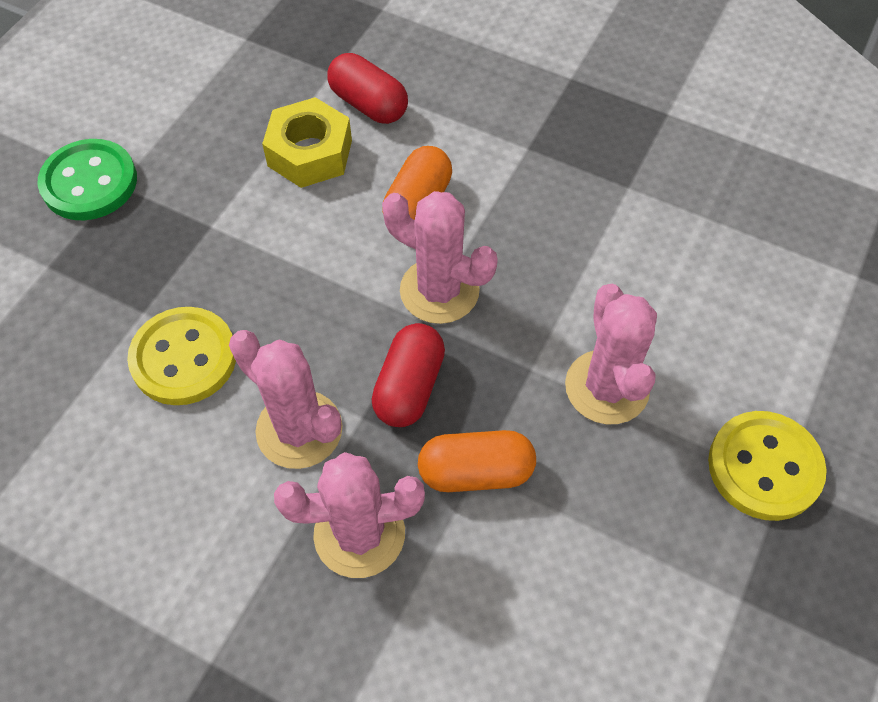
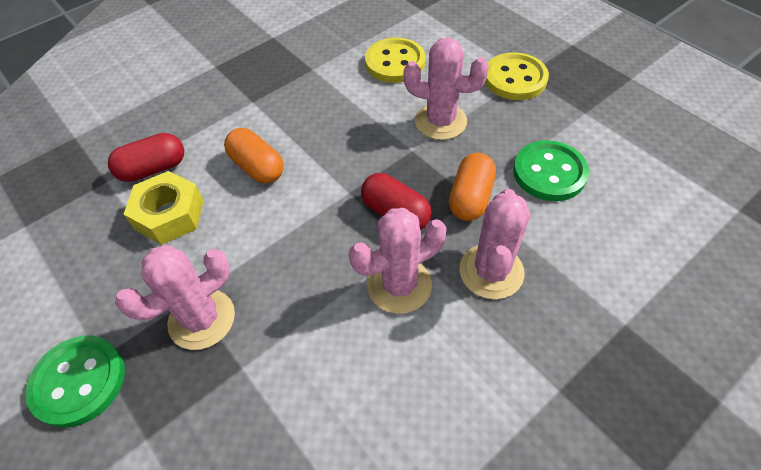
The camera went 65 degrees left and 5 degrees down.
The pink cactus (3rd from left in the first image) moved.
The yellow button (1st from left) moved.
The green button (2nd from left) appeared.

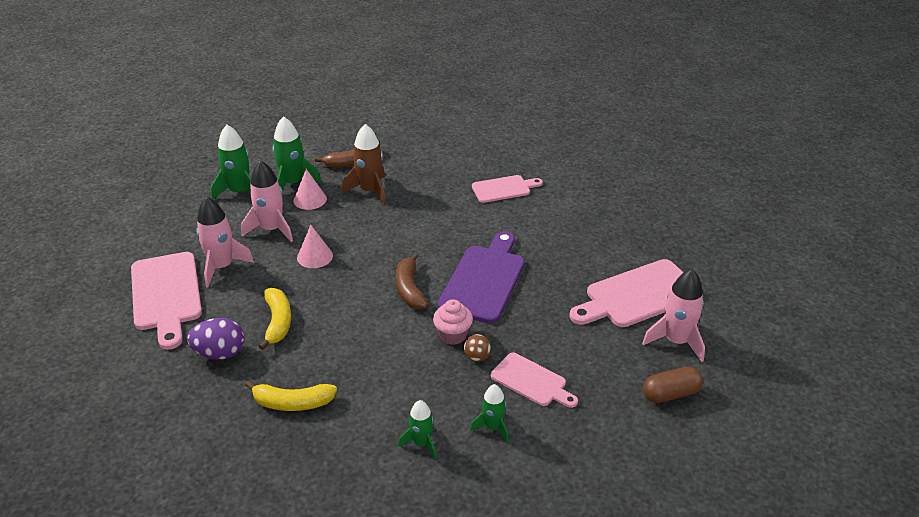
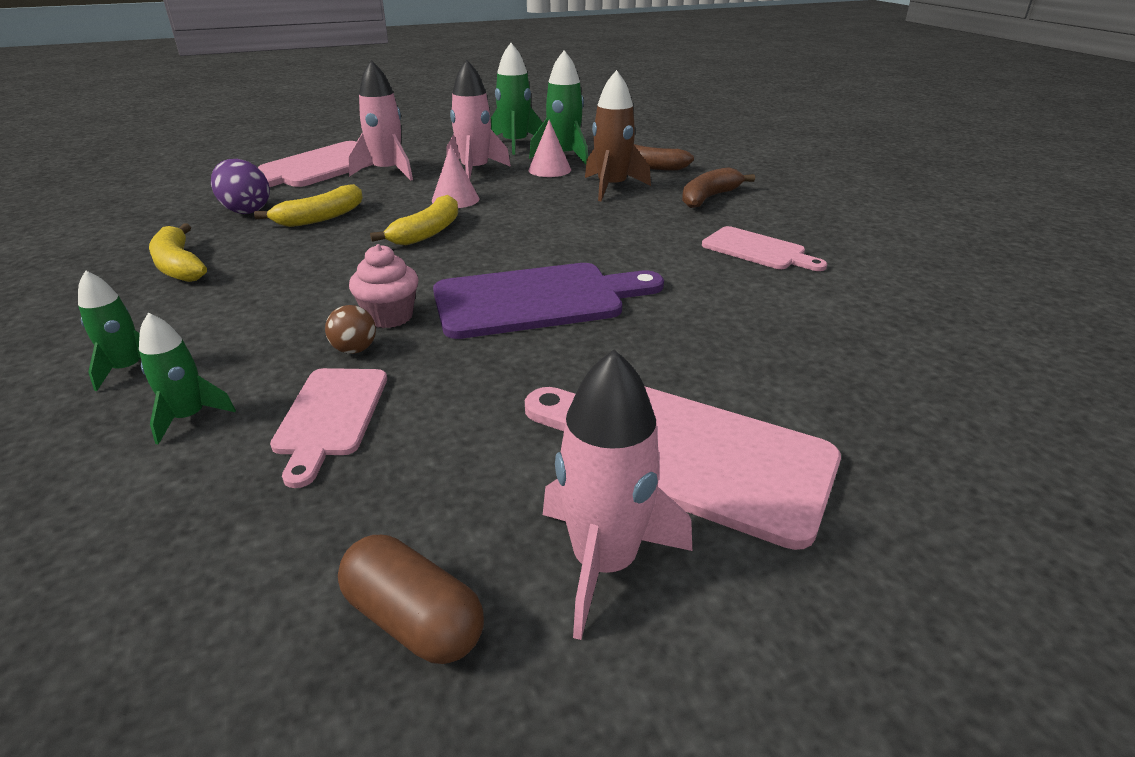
The camera went 55 degrees right and 5 degrees down.
The yellow banana (3rd from left) appeared.
The brown banana (2nd from left) moved.

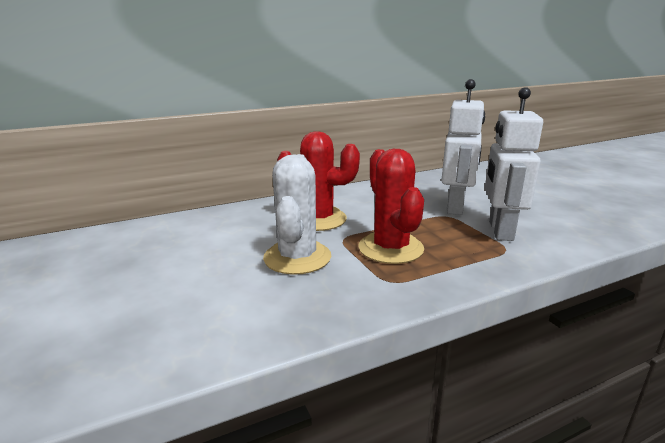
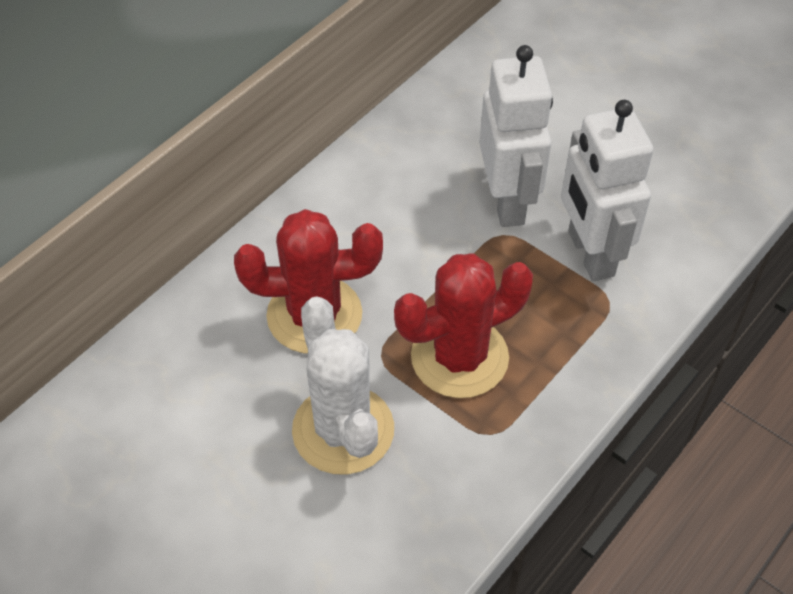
The camera went 25 degrees left and 30 degrees up.
The red cactus (2nd from left) turned 75 degrees counterclockwise.

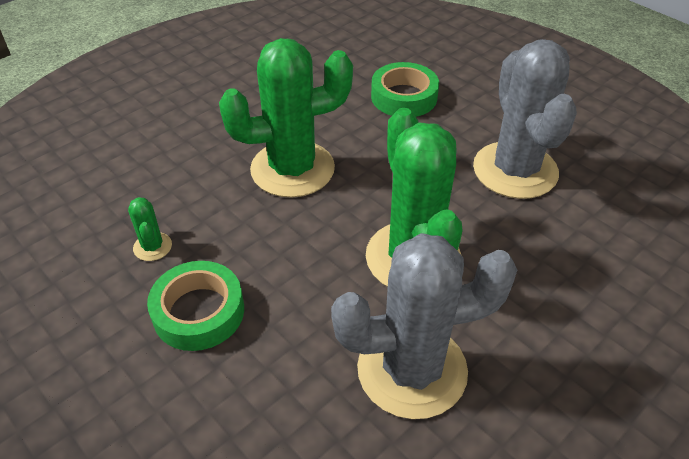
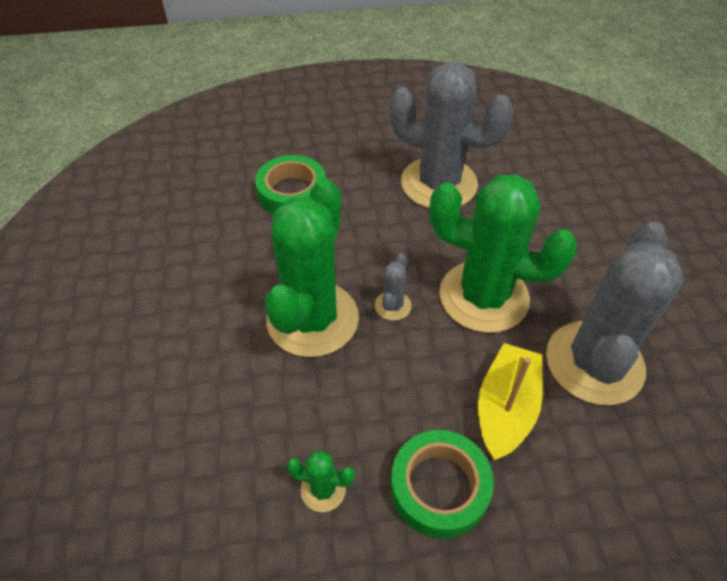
The camera went 55 degrees left and 5 degrees up.
The grey cactus (1st from left) appeared.
The yellow boat appeared.

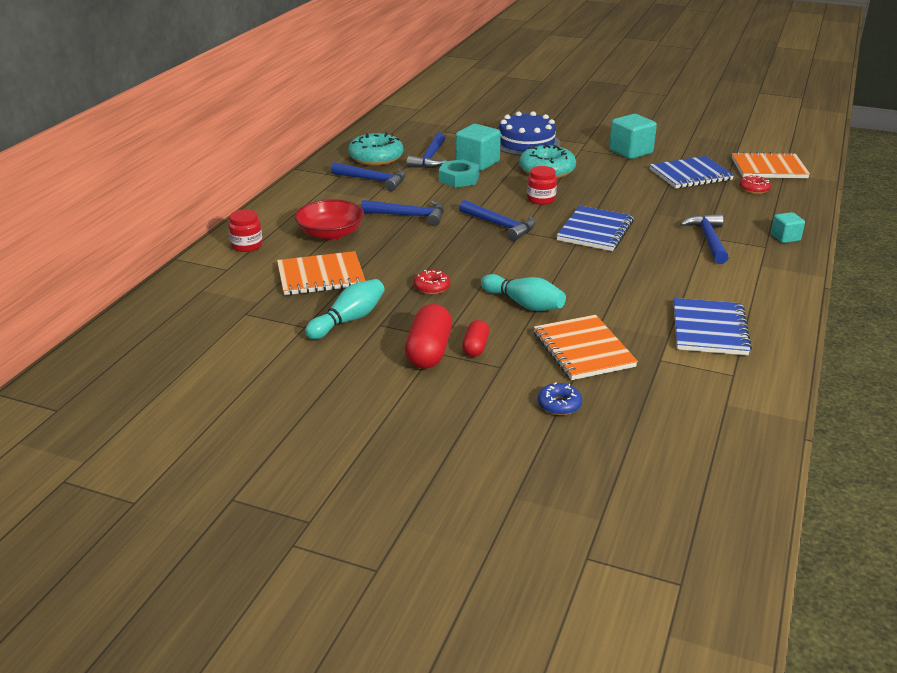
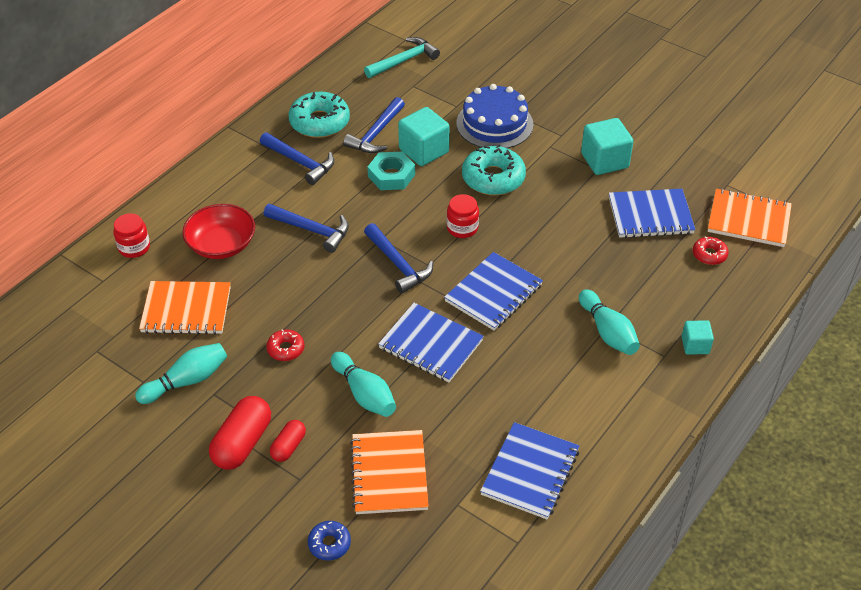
The camera went 15 degrees right and 15 degrees up.
The turquoise hammer appeared.
The blue notebook (1st from left) appeared.
The blue hammer (5th from left) was replaced by the turquoise bowling pin (3rd from left).

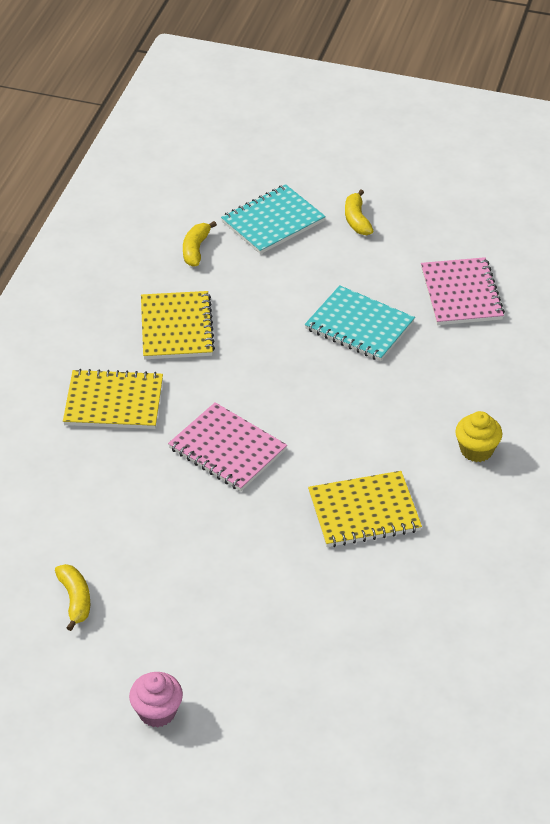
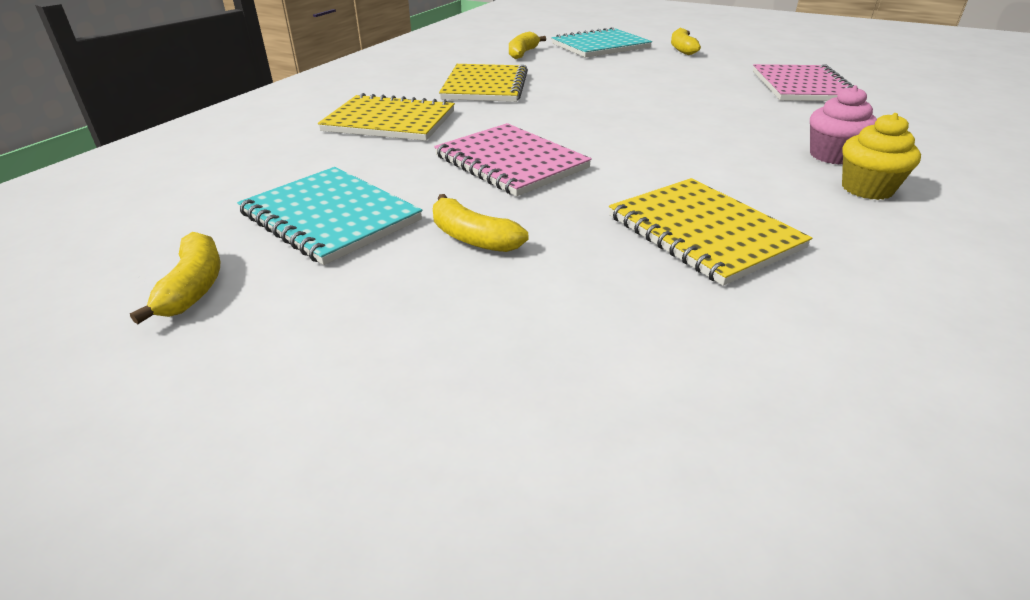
The camera went 10 degrees right and 10 degrees down.
The turquoise notebook (2nd from left in the first image) moved.
The yellow banana (2nd from left) appeared.
The yellow notebook (3rd from left) turned 60 degrees clockwise.
The pink cupcake moved.

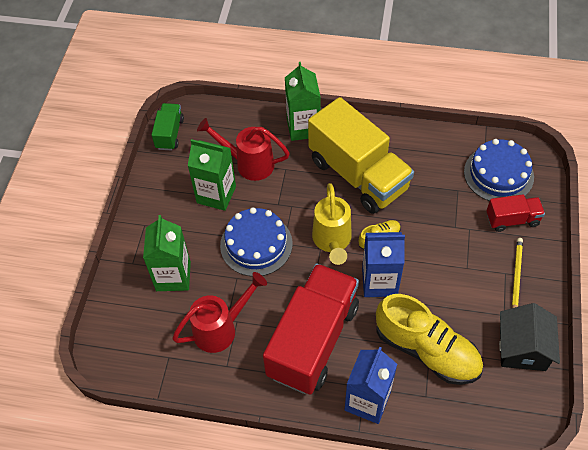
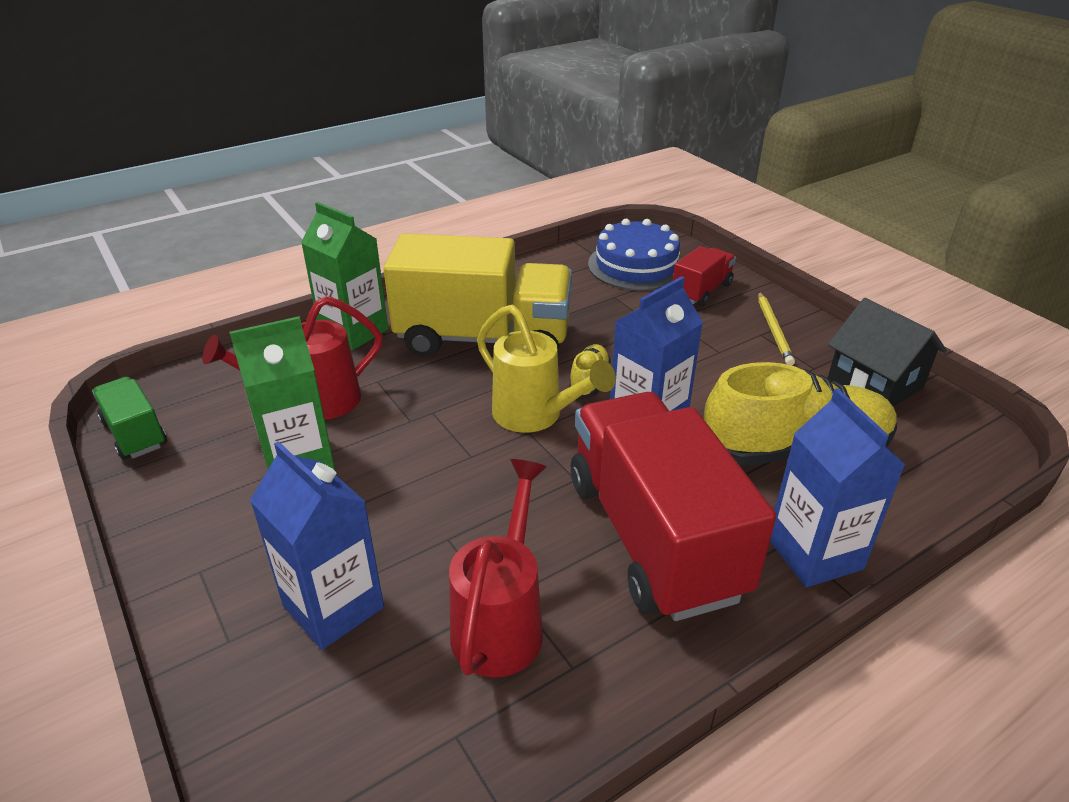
The camera went 45 degrees left and 20 degrees down.
The green carton (1st from left) became the blue carton (1st from left).
The yellow pencil turned 150 degrees counterclockwise.
The blue cake (1st from left) disappeared.

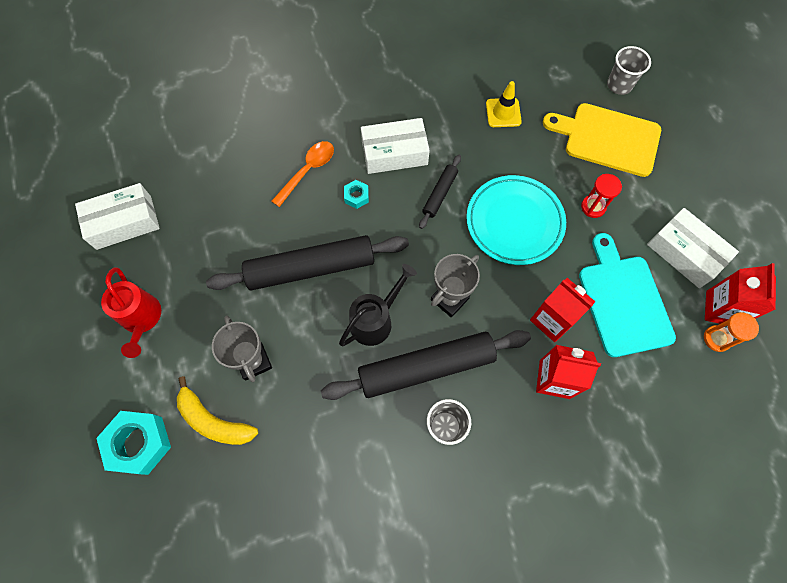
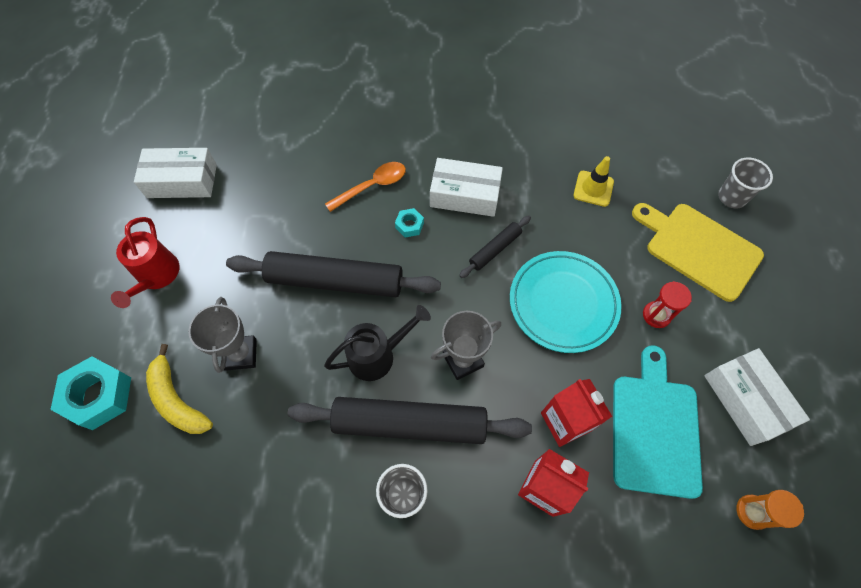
The camera went 20 degrees right and 5 degrees down.
The red carton (3rd from left) disappeared.

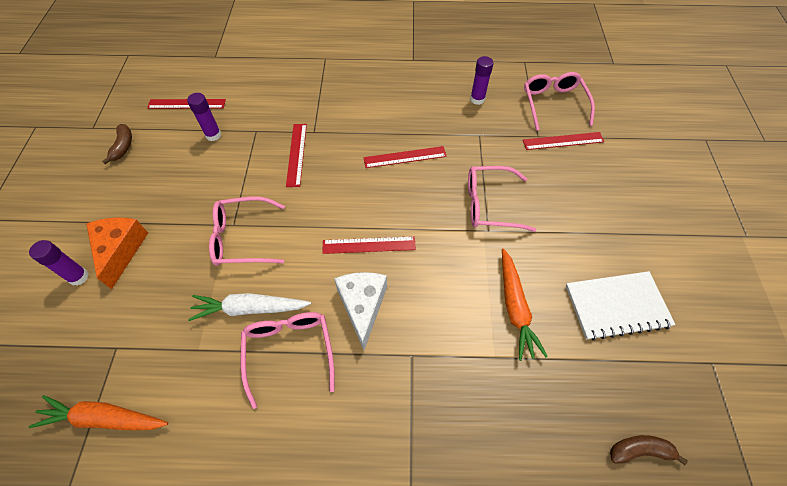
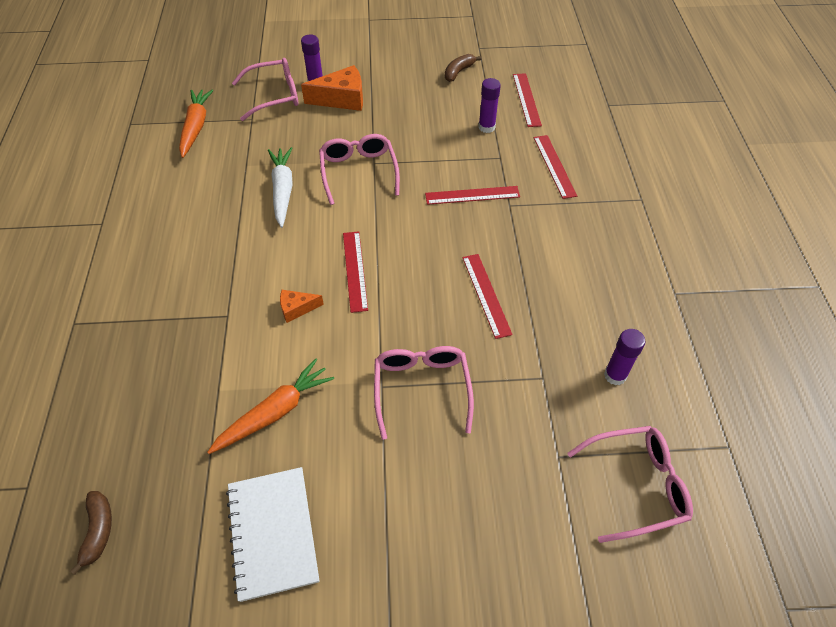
The camera went 85 degrees right and 5 degrees down.
The orange carrot (2nd from left) turned 150 degrees clockwise.
The pink glasses (2nd from left in the first image) moved.
The orange cheese (1st from left) appeared.
The brown banana (1st from left in the first image) turned 135 degrees clockwise.
The red ruler (5th from left) moved.
The white cheese disappeared.

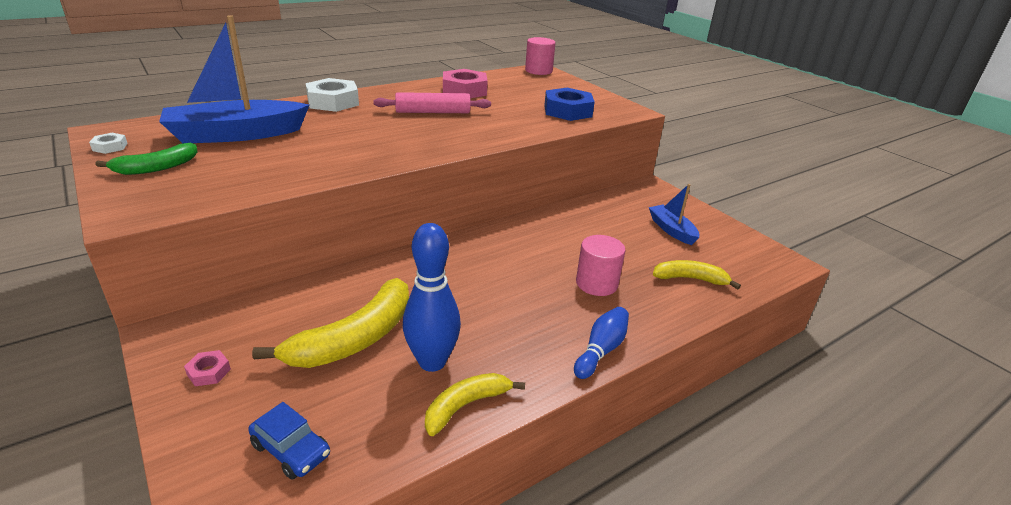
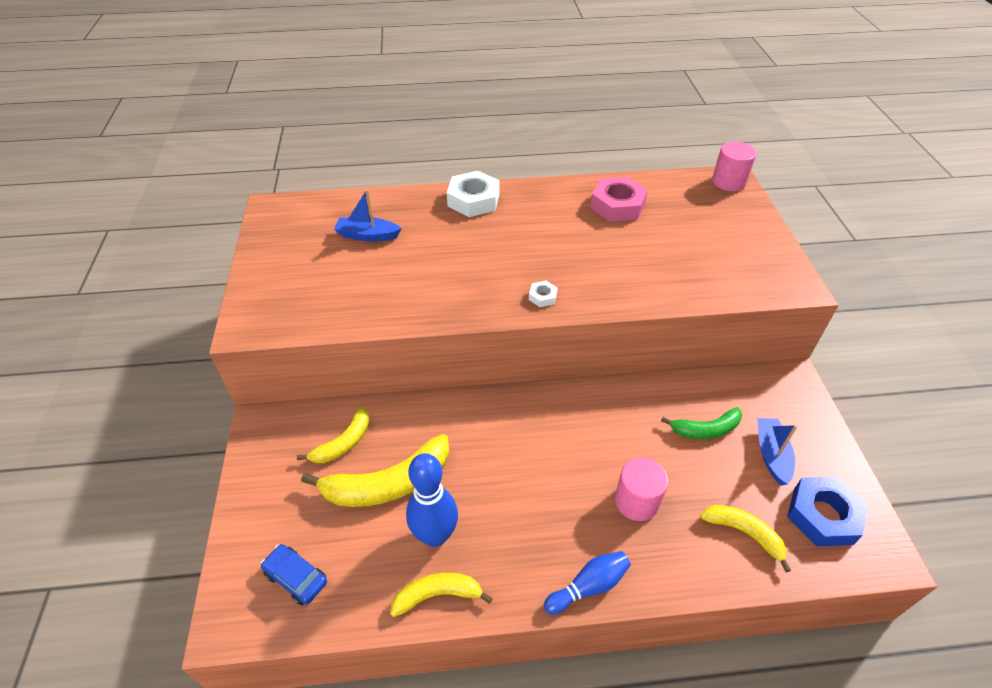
The camera went 30 degrees right and 15 degrees up.
The blue car turned 150 degrees clockwise.
The yellow banana (1st from left) appeared.
The blue boat (1st from left) changed to 0.53 times the size.
The white nut (1st from left in the first image) moved.
The green banana moved.
The blue nut moved.
The pink nut (1st from left) disappeared.
The pink rolling pin disappeared.

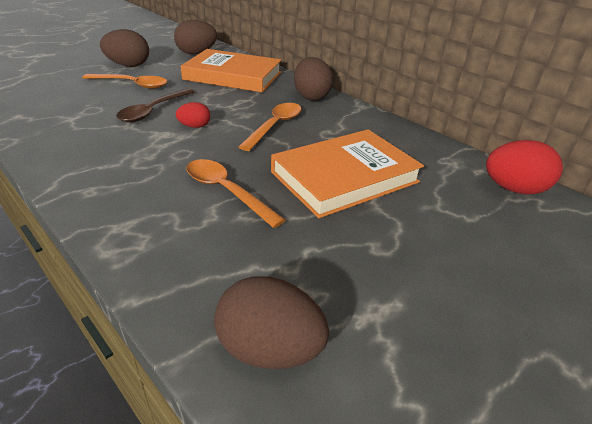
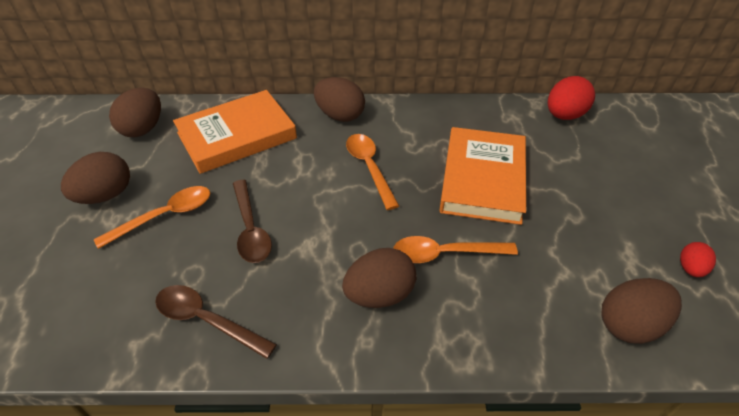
The camera went 45 degrees left and 10 degrees up.
The brown spoon (1st from left) appeared.
The brown egg (4th from left) appeared.
The red egg (1st from left in the first image) moved.

